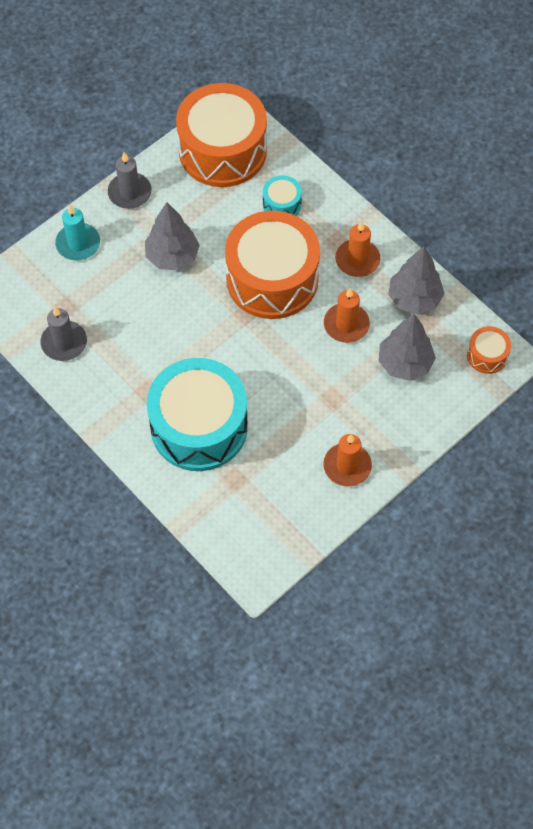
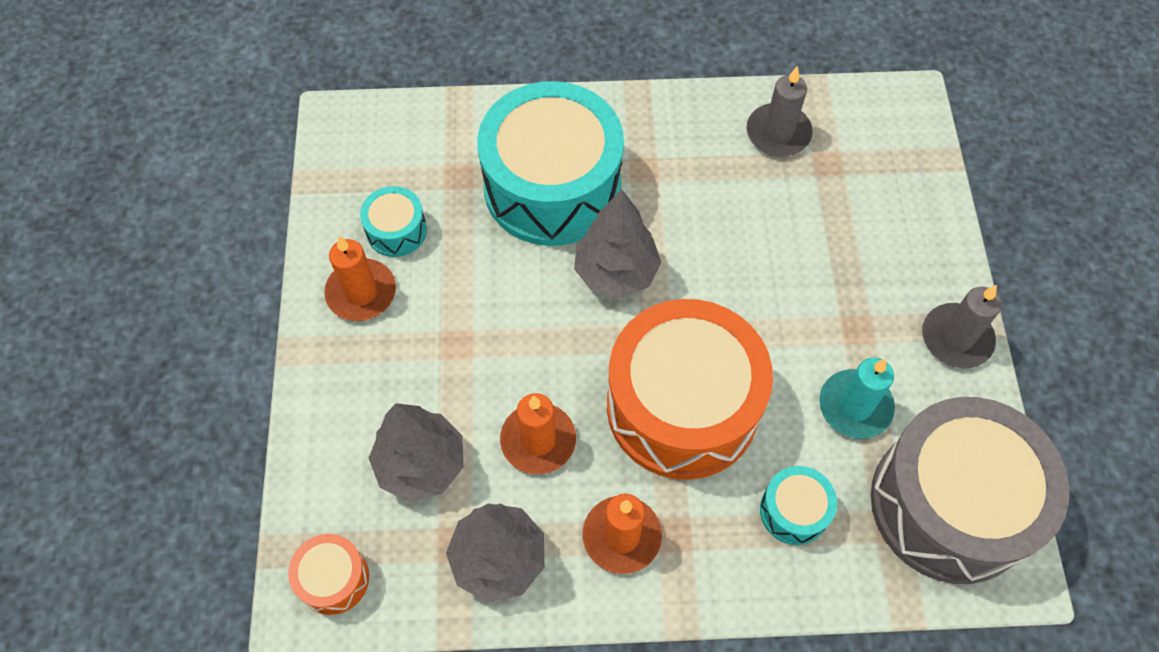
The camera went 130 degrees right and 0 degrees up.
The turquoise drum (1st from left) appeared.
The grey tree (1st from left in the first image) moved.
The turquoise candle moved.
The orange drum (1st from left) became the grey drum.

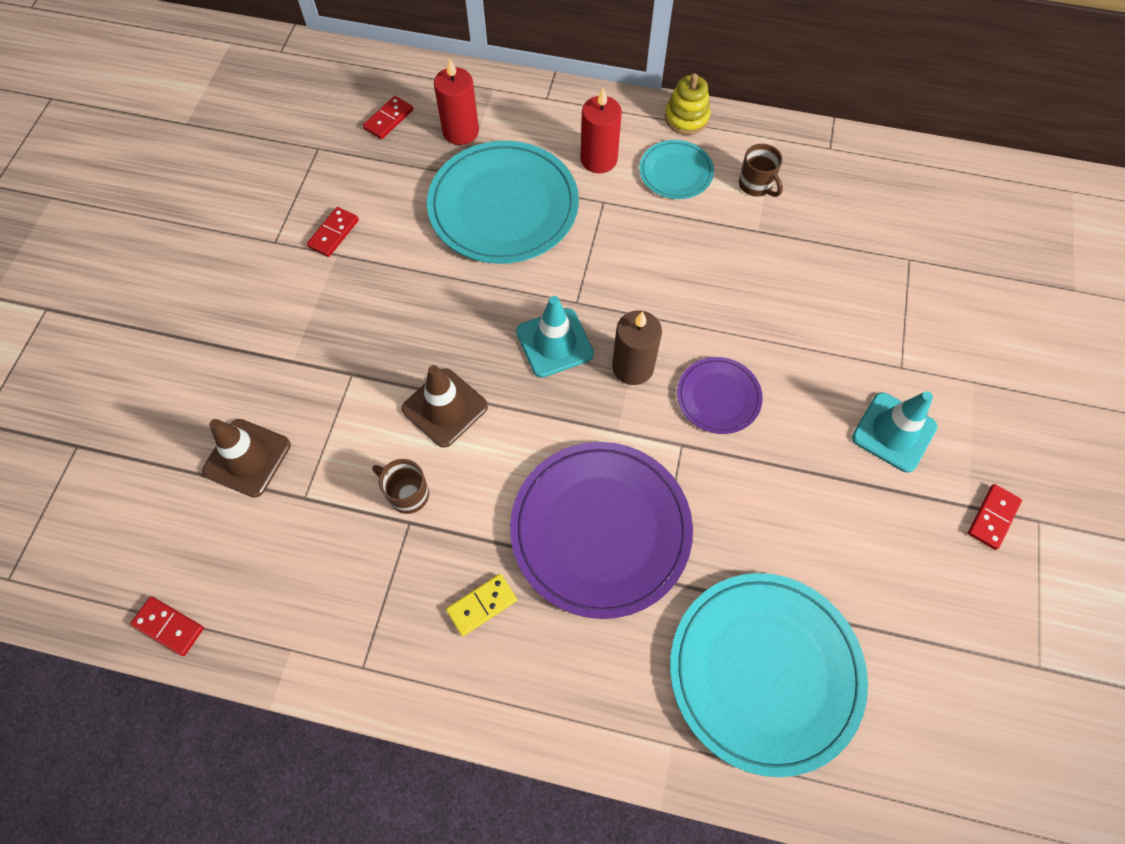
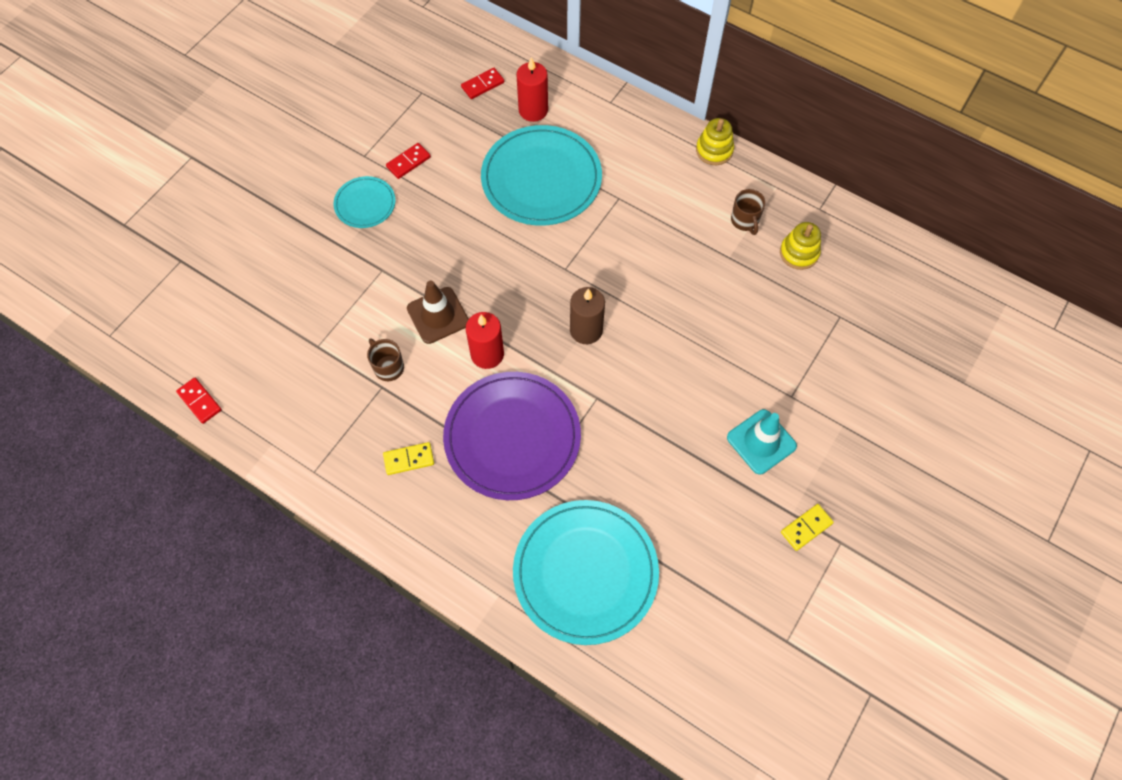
The camera went 20 degrees right and 0 degrees up.
The turquoise plate (2nd from left in the first image) moved.
The red candle (2nd from left in the first image) moved.
The yellow stacking toy (2nd from left) appeared.
The red domino (4th from left) became the yellow domino (2nd from left).
The brown traffic cone (1st from left) disappeared.
The turquoise traffic cone (1st from left) disappeared.
The purple plate (2nd from left) disappeared.

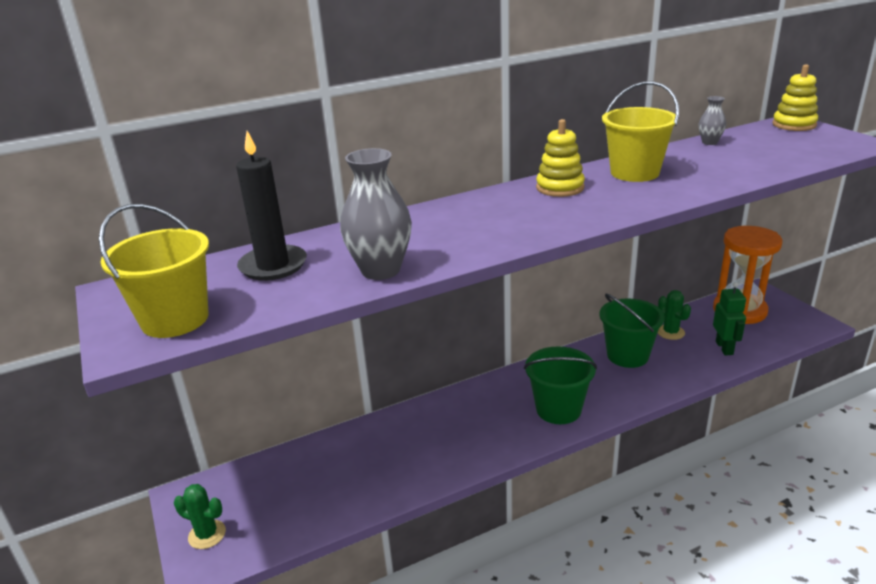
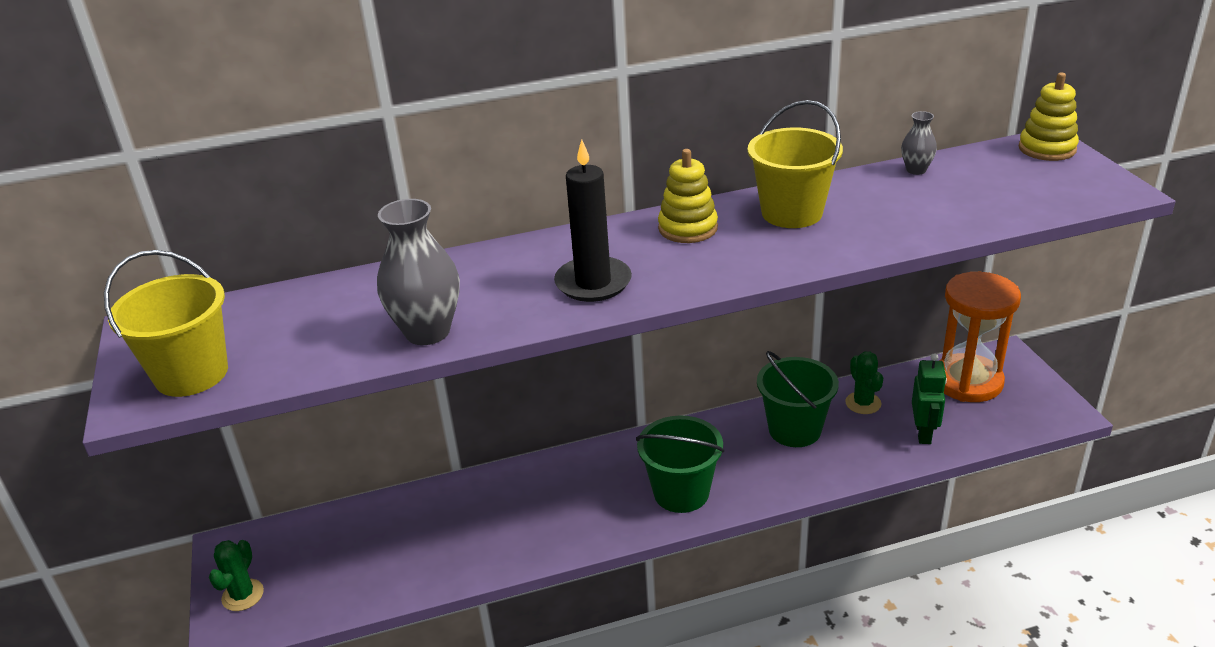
The camera went 10 degrees right and 5 degrees up.
The green cactus (1st from left) turned 75 degrees clockwise.
The black candle moved.

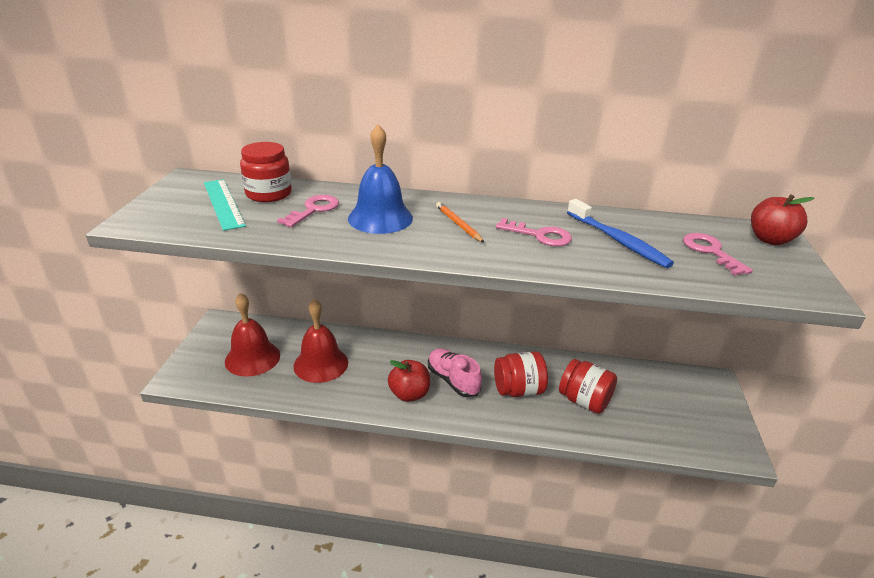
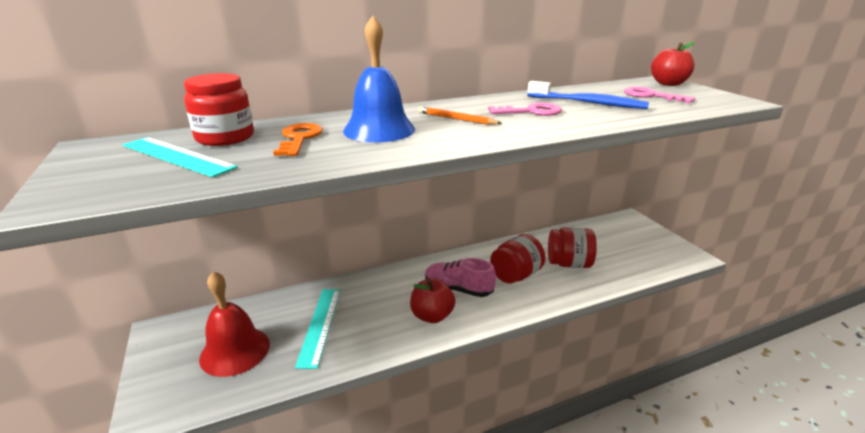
The camera went 30 degrees left and 5 degrees down.
The pink key (1st from left) became the orange key.
The red bell (2nd from left) was replaced by the turquoise ruler (2nd from left).

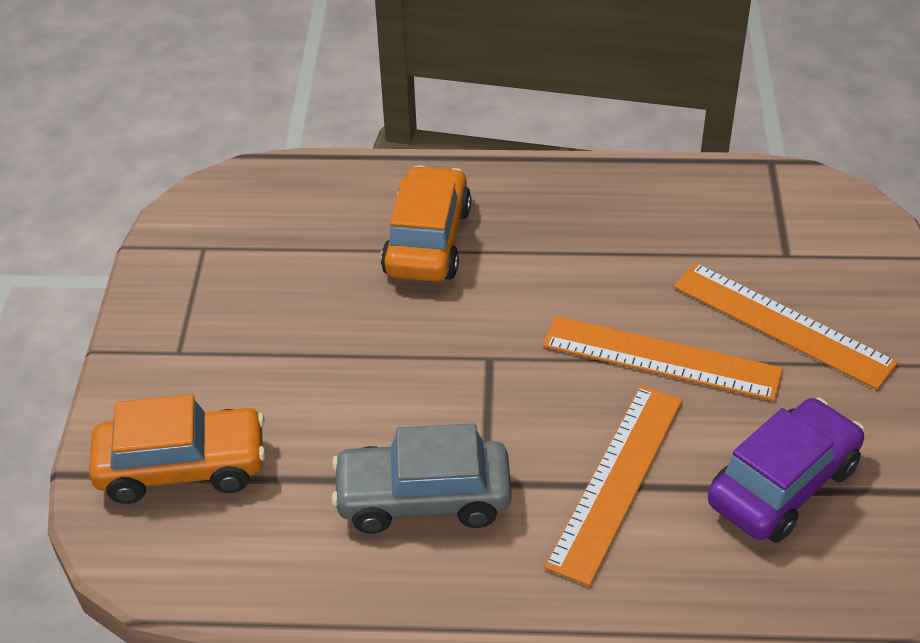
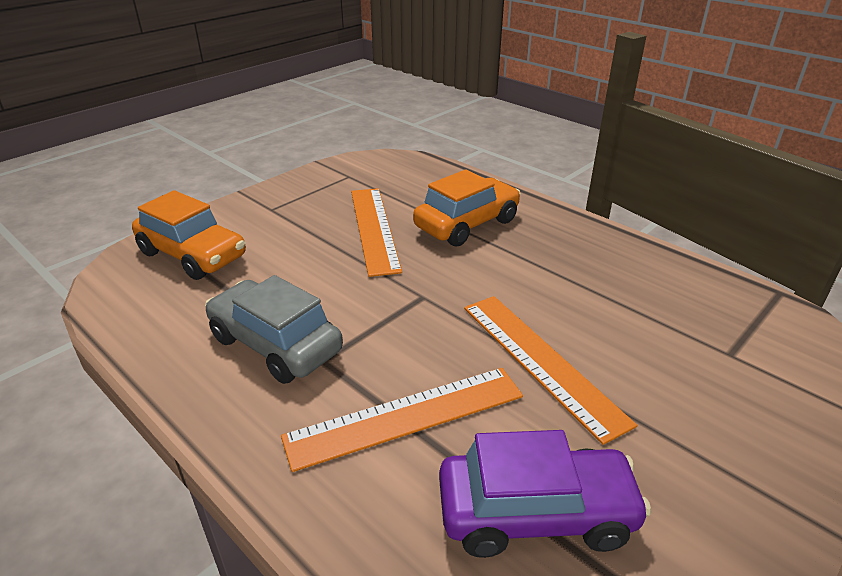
The camera went 40 degrees right and 10 degrees down.
The orange ruler (3rd from left in the first image) moved.

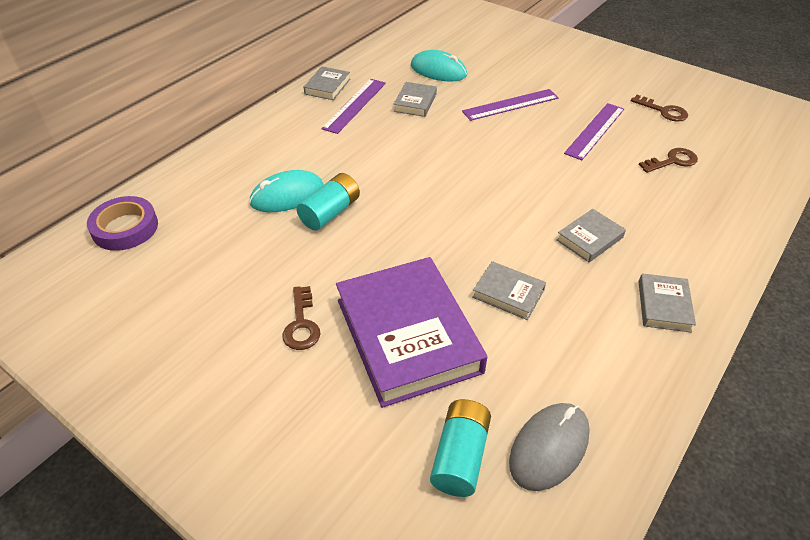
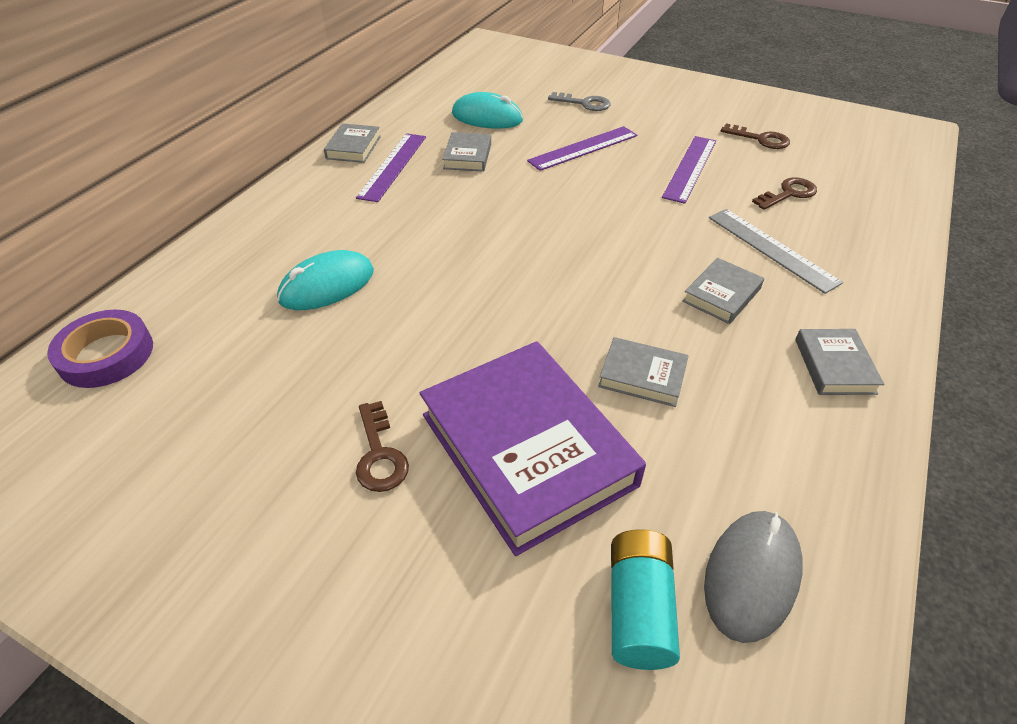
The camera went 10 degrees left and 0 degrees up.
The grey key appeared.
The grey ruler appeared.
The turquoise battery (1st from left) disappeared.

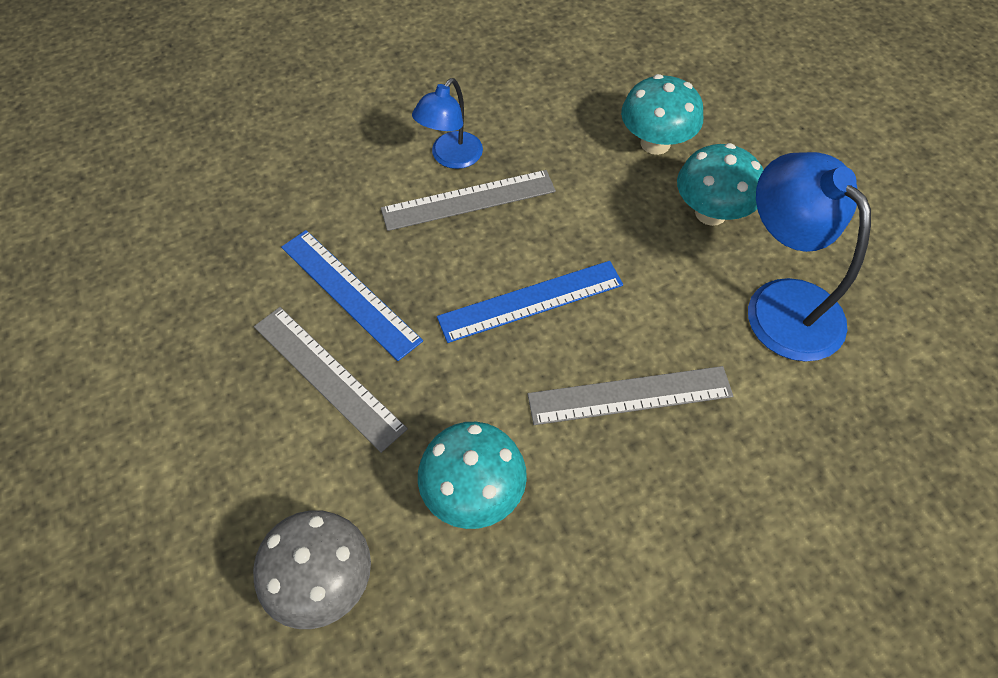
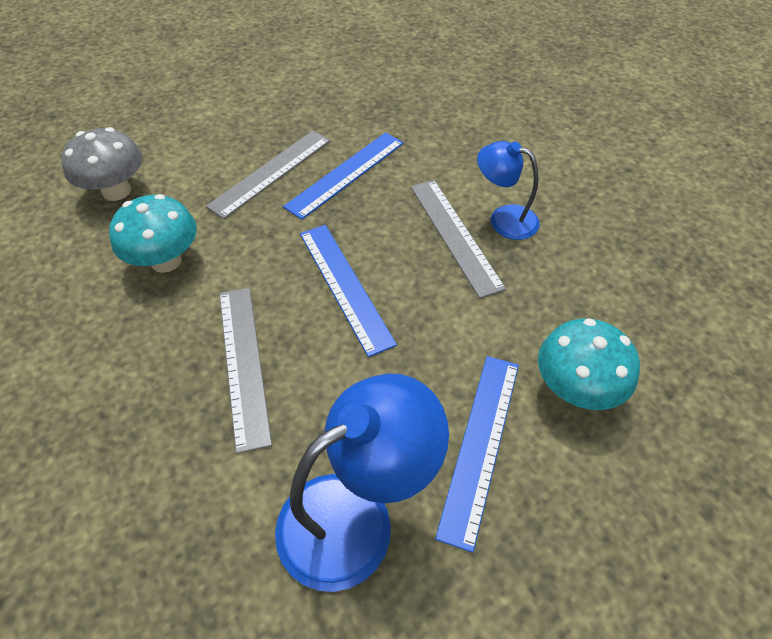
The camera went 85 degrees right and 5 degrees down.
The turquoise mushroom (3rd from left) was replaced by the blue ruler (3rd from left).

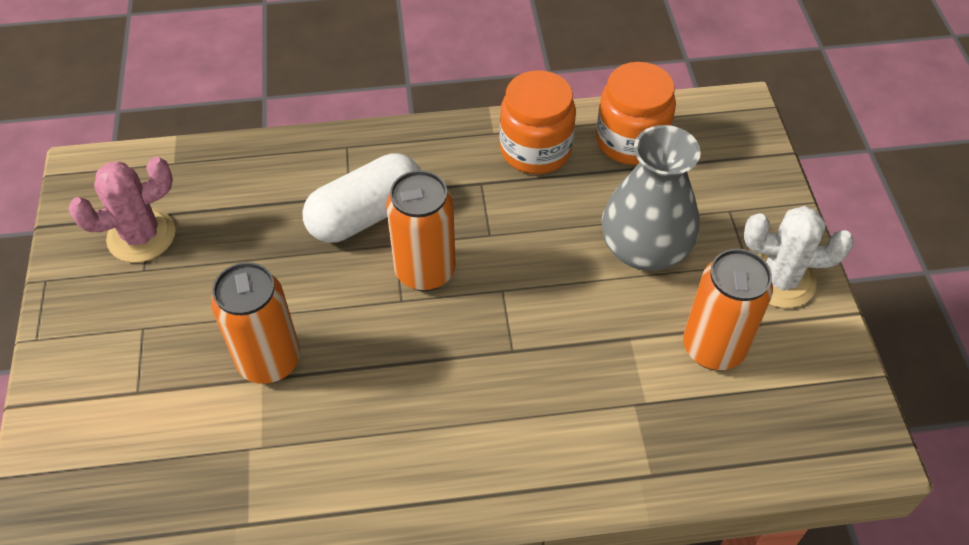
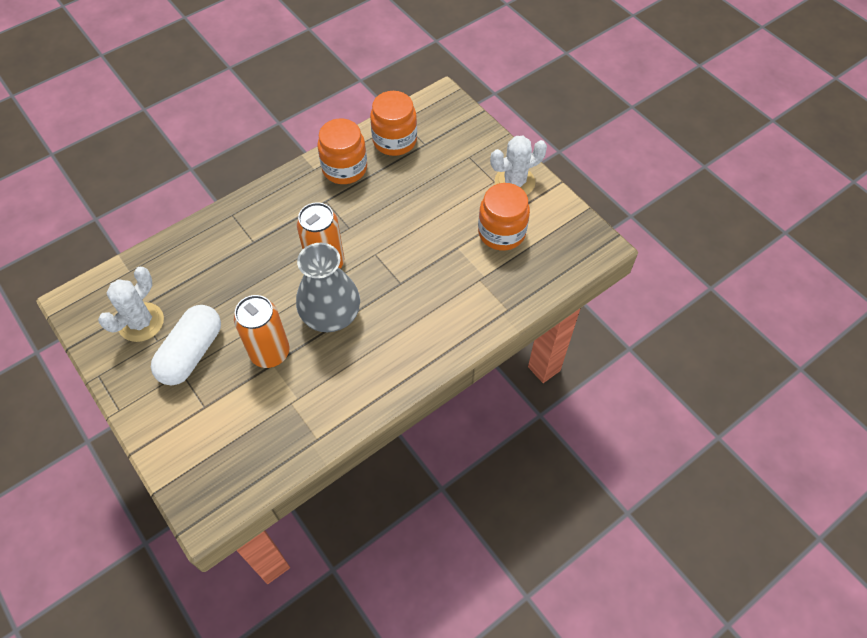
The camera went 30 degrees left and 5 degrees up.
The pink cactus became the white cactus (1st from left).
The white capsule moved.
The grey vase moved.
The orange can (3rd from left) was replaced by the orange jar (3rd from left).

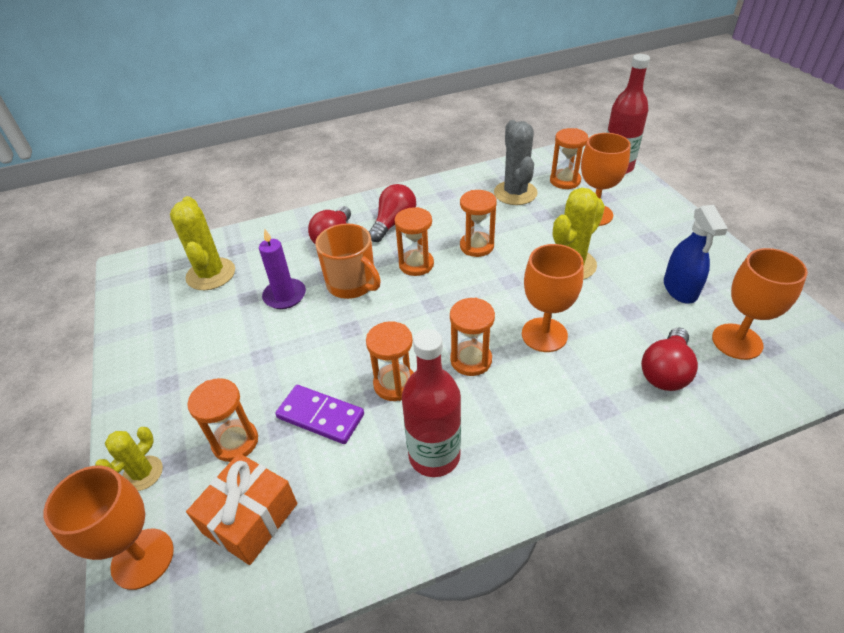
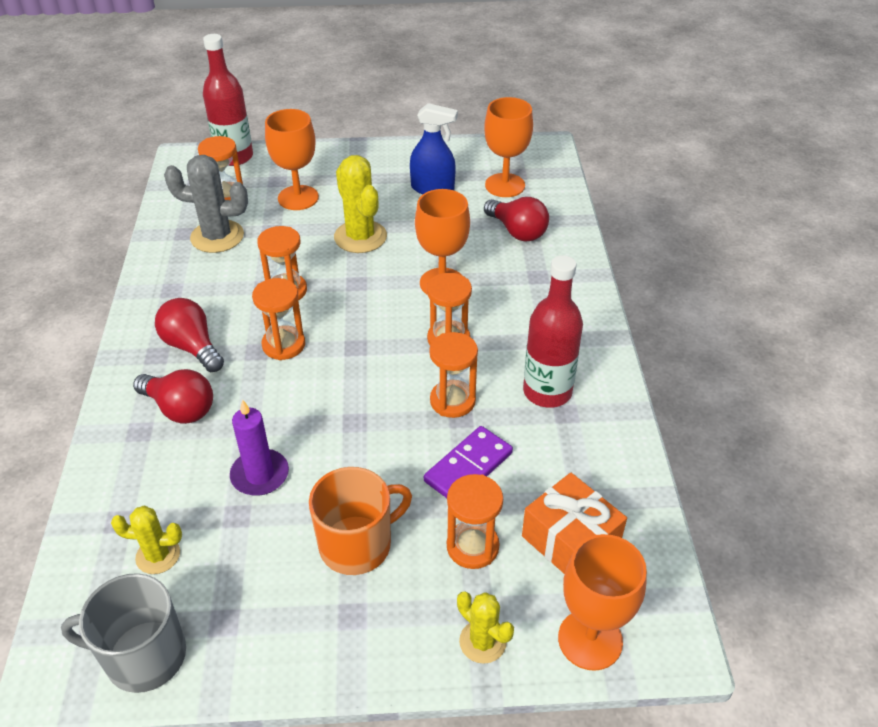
The camera went 75 degrees left and 0 degrees up.
The grey mug appeared.
The yellow cactus (2nd from left in the first image) changed to 0.59 times the size.
The orange mug moved.

